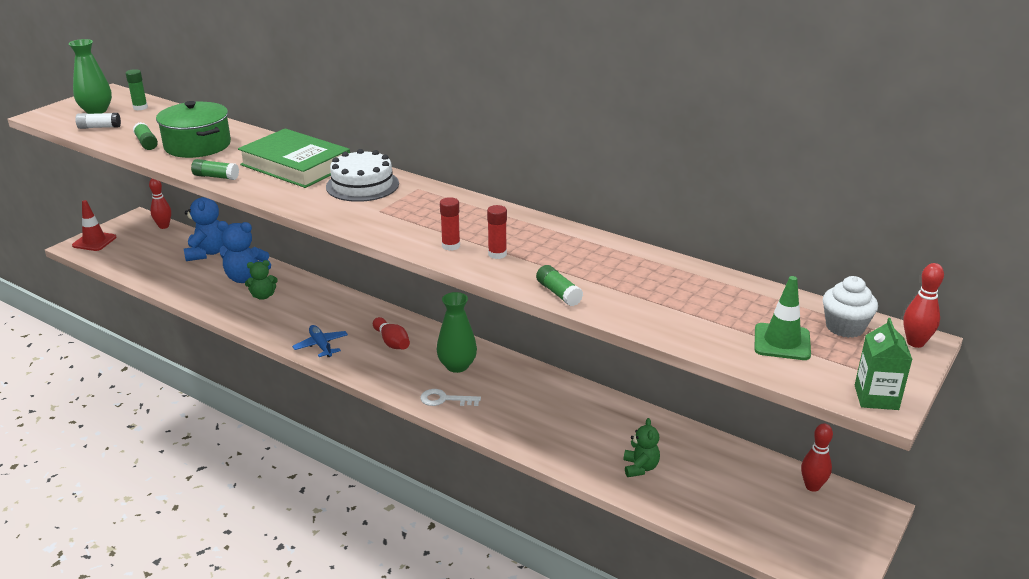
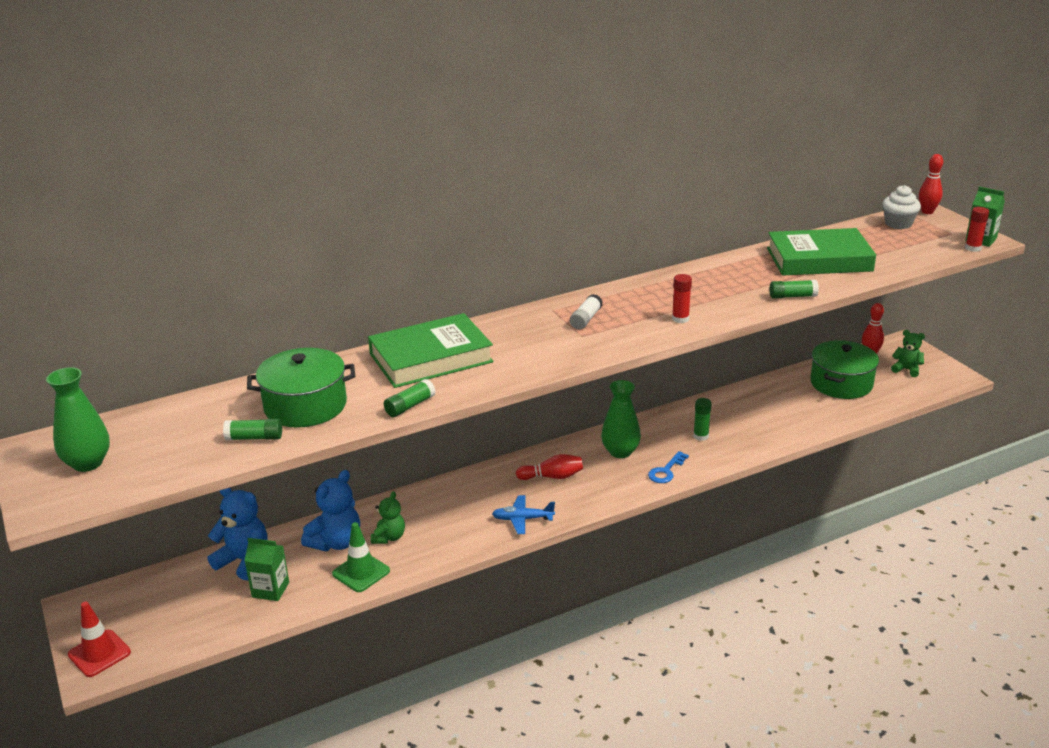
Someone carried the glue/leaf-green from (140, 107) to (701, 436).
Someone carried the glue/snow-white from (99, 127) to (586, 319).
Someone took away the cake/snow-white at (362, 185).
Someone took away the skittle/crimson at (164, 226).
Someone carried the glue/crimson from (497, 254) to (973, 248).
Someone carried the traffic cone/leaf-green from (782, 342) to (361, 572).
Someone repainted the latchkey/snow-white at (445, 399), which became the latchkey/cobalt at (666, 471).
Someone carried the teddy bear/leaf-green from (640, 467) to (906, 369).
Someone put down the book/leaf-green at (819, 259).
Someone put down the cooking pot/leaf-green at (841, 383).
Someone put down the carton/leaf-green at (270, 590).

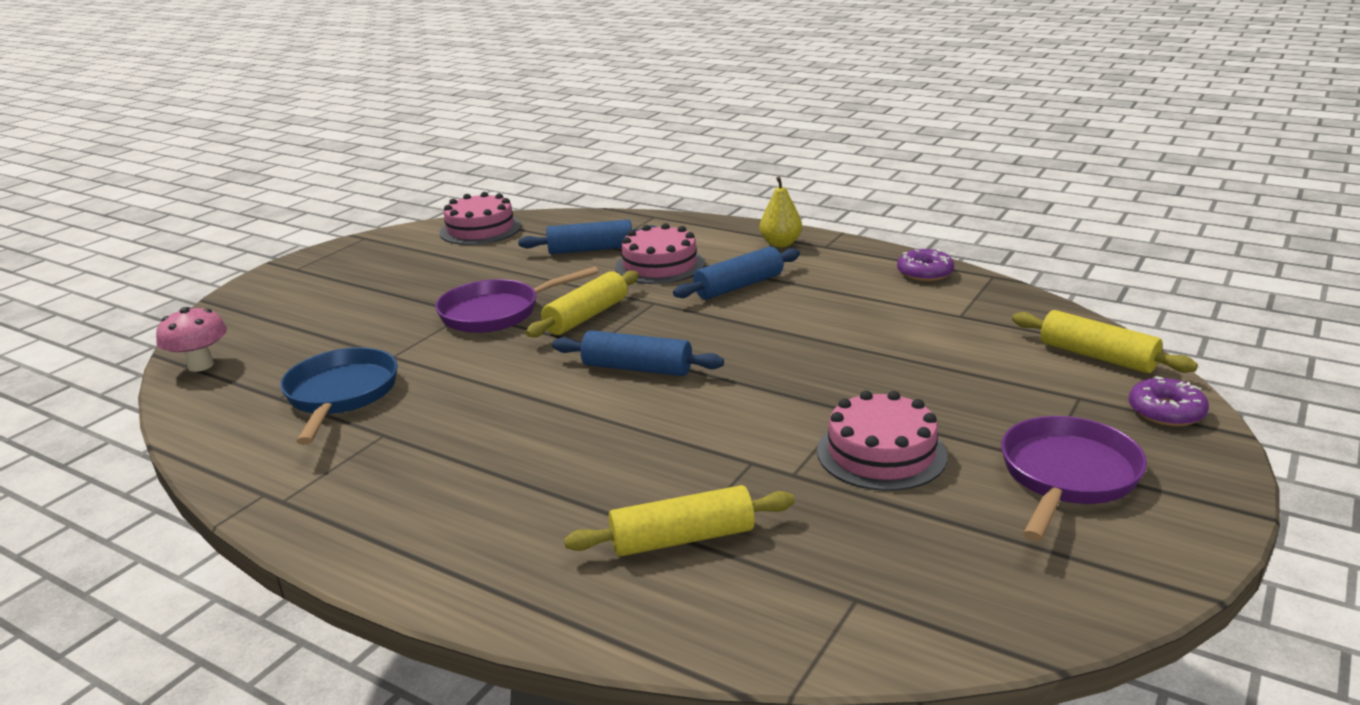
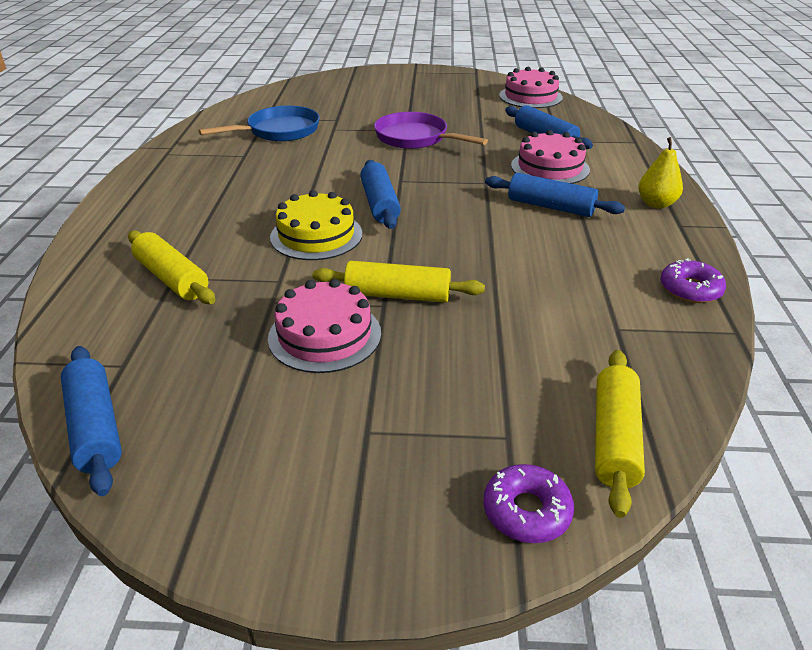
Someone carried the rolling pin/golden from (586, 316) to (397, 295).
Someone took away the mushroom/pink at (200, 365).
Someone took away the skillet/royal purple at (1067, 476).
Someone put down the cake/golden at (316, 235).
Someone put down the rolling pin/cobalt at (96, 427).

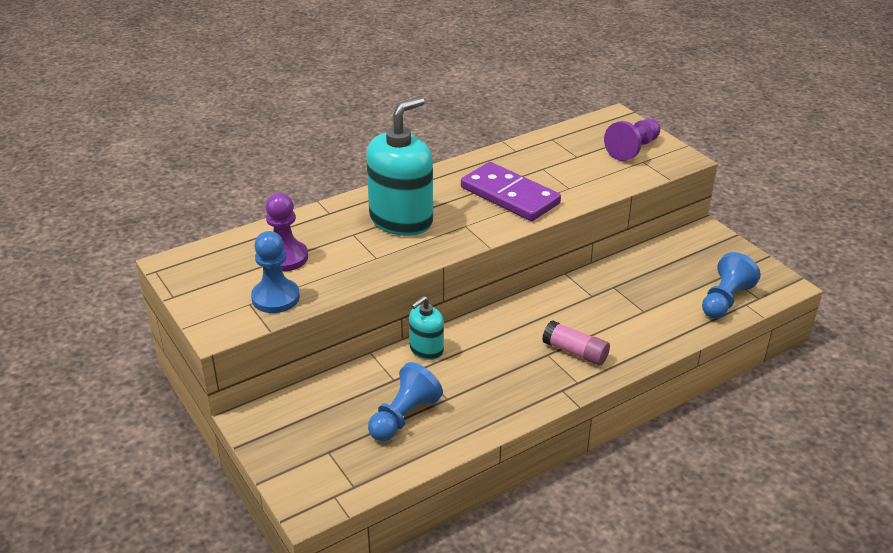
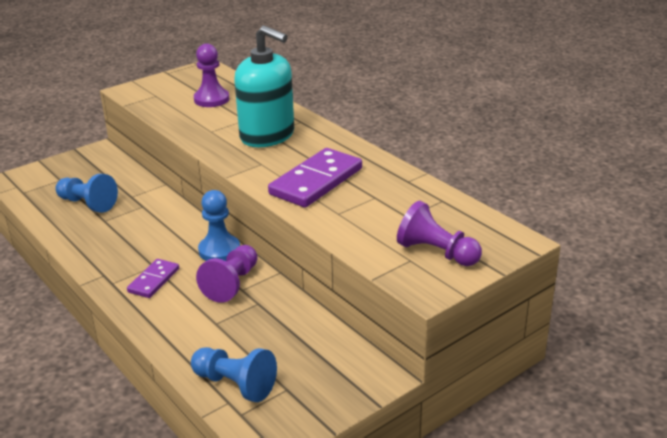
Someone carried the game pawn/cobalt from (275, 298) to (219, 250).
Someone took away the soap pump/teal at (426, 349).
Someone swapped the glue/pink at (575, 352) for the domino/royal purple at (154, 280).
Someone put down the game pawn/royal purple at (232, 284).

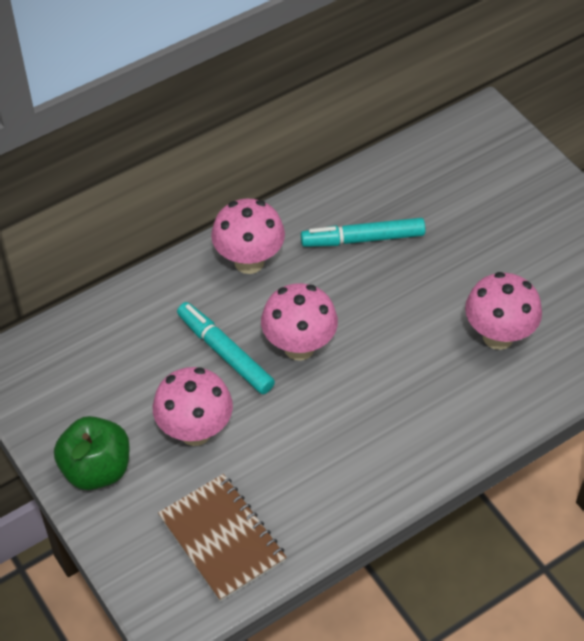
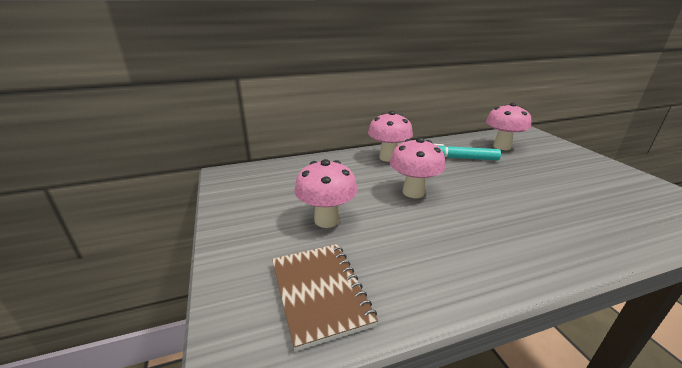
Someone carried the mushroom/pink from (498, 336) to (502, 146).
Someone took away the marker/teal at (225, 353).
Someone took away the apple/leaf-green at (96, 469).

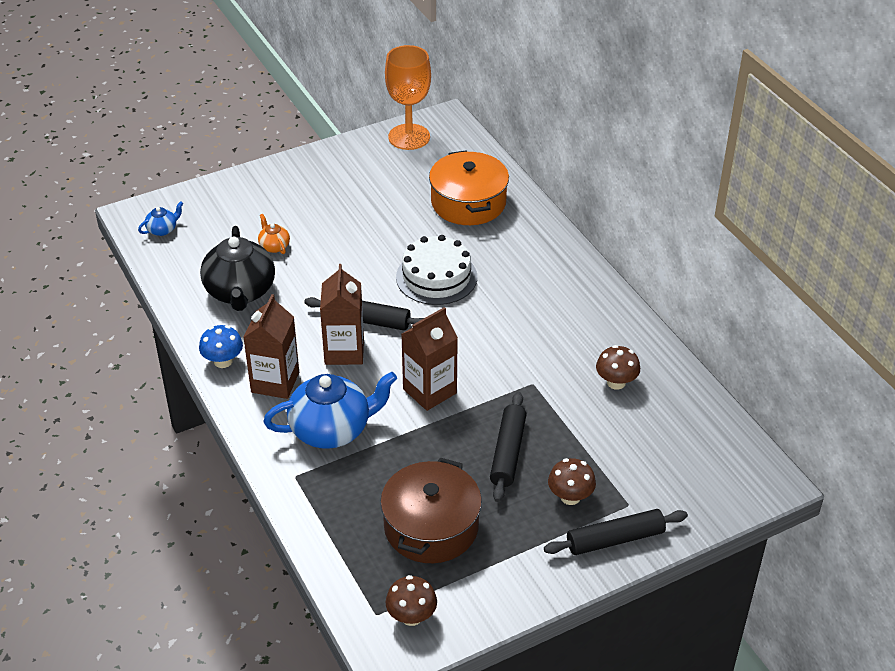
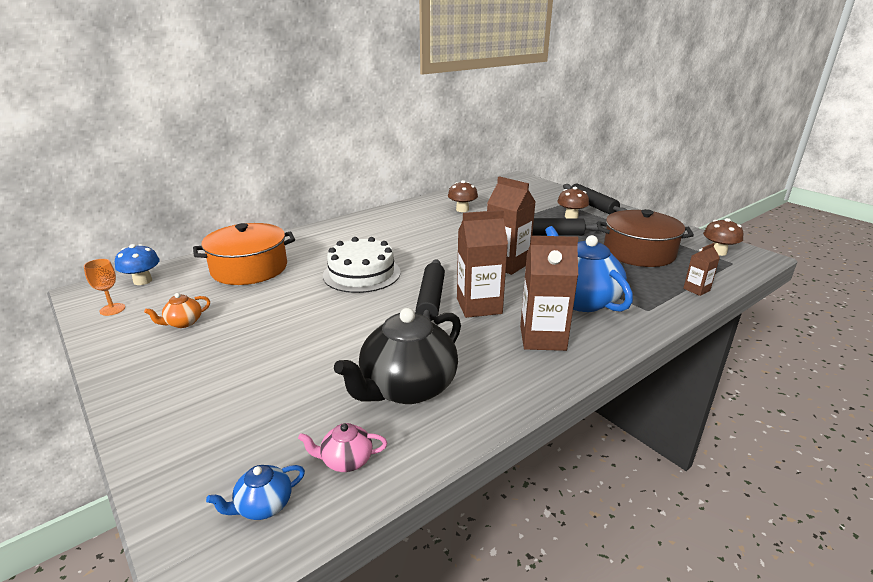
Someone scaled the wine glass/bright orange at (409, 137) by 0.46.
Someone rotated the china teapot/cobalt at (162, 229) by 75 degrees counterclockwise.
Someone carried the china teapot/bright orange from (274, 246) to (183, 323).
Someone rotated the china teapot/jet-black at (240, 292) by 150 degrees clockwise.
Someone carried the mushroom/cobalt from (223, 361) to (142, 281).
Someone put down the carton/russet at (696, 289).
Someone put down the china teapot/pink at (346, 460).

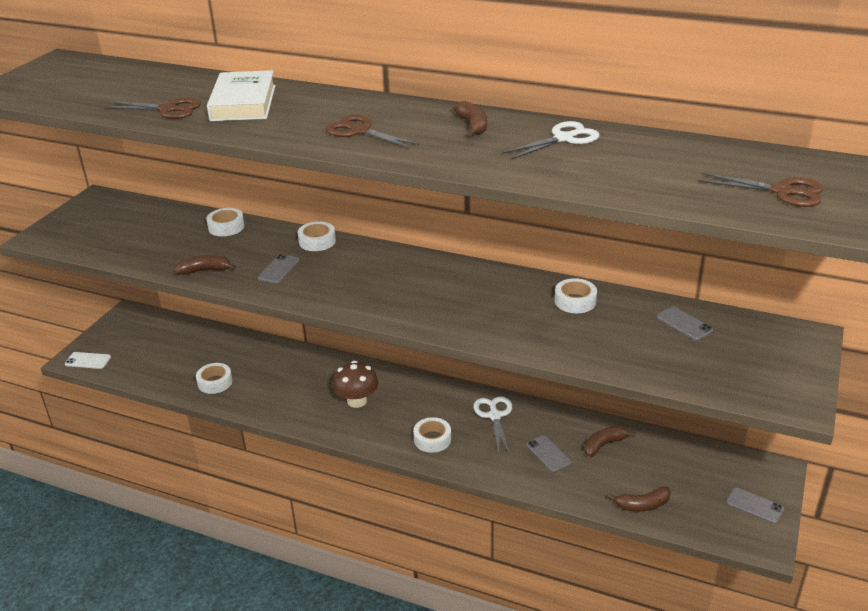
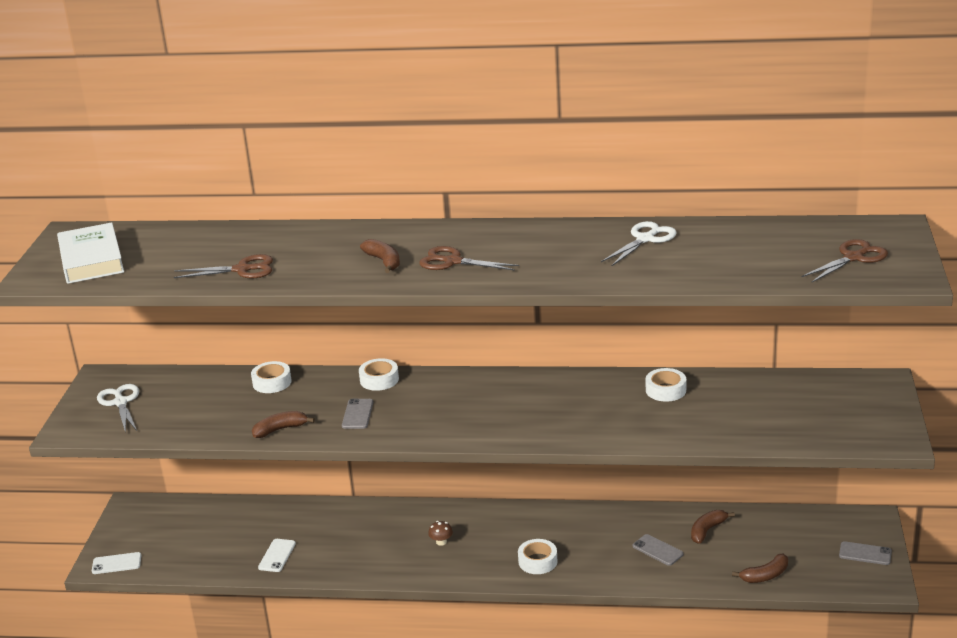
Someone carried the book/snow-white from (243, 103) to (91, 259).
Someone carried the banana/russet from (473, 125) to (384, 261).
Someone rotated the shears/russet at (782, 192) by 45 degrees counterclockwise.
Someone took away the smartphone/ash-grey at (684, 324).
Someone scaled the mushroom/russet at (357, 401) by 0.50.
Someone swapped the sticky tape/snow-white at (215, 382) for the smartphone/snow-white at (277, 555).
Someone carried the shears/snow-white from (494, 416) to (120, 402).

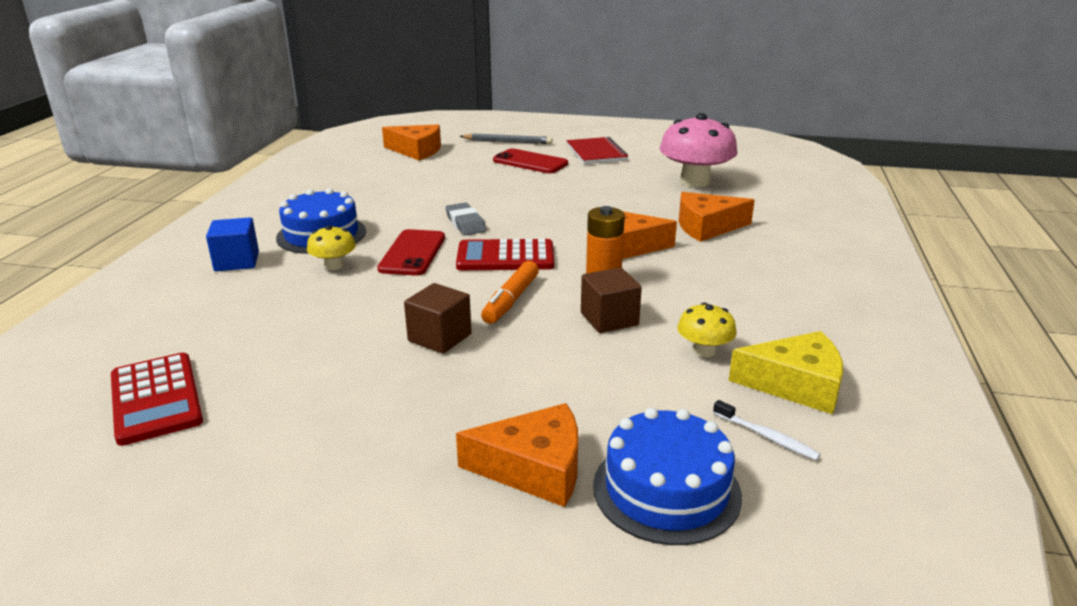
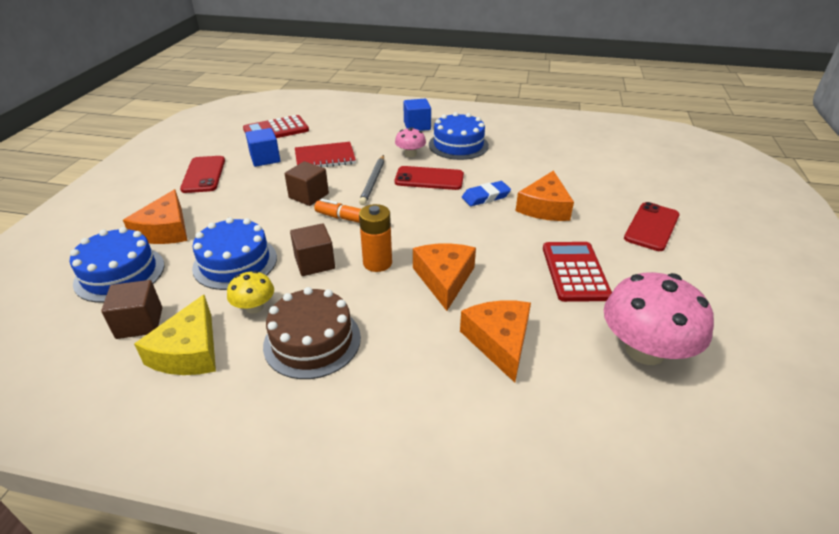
Someone carried the cheese wedge/bright orange from (417, 151) to (544, 207).
Someone carried the lead pencil/ash-grey from (507, 142) to (373, 181).
Someone carried the notepad/crimson from (596, 153) to (325, 158).
Someone repainted the pencil eraser/ash-grey at (465, 223), which became the pencil eraser/cobalt at (485, 197).
Someone repainted the mushroom/golden at (334, 265), which became the mushroom/pink at (410, 154).
Someone carried the calculator/crimson from (505, 257) to (575, 272).
Someone swapped the dental brush/snow-white at (766, 436) for the solid cube/russet at (139, 323).
Someone put down the solid cube/cobalt at (265, 159).
Someone put down the smartphone/crimson at (204, 175).
Someone put down the cake/cobalt at (235, 262).
Someone put down the cake/russet at (312, 341).

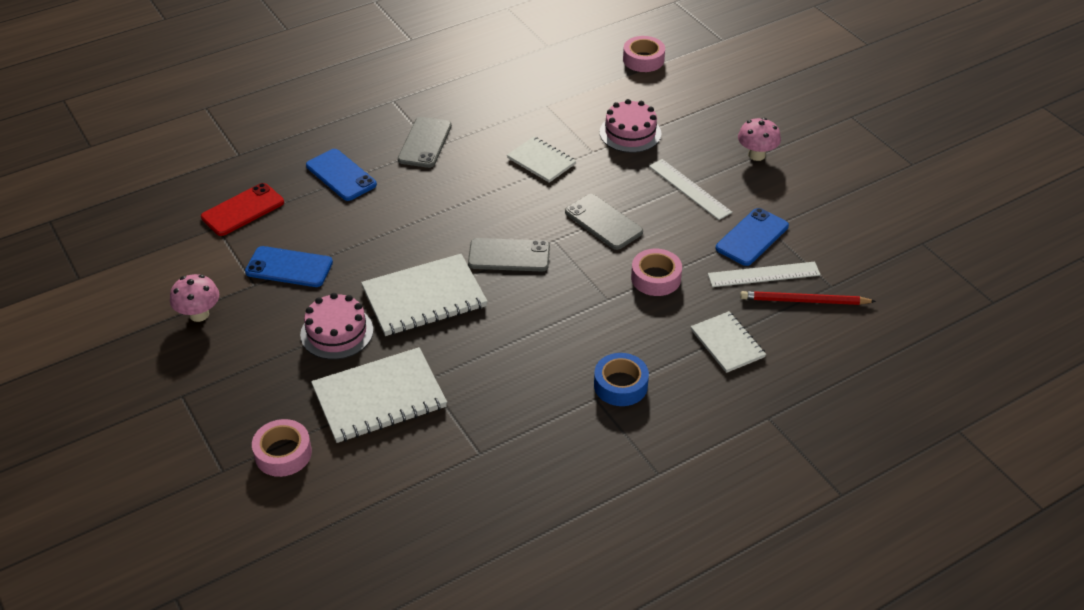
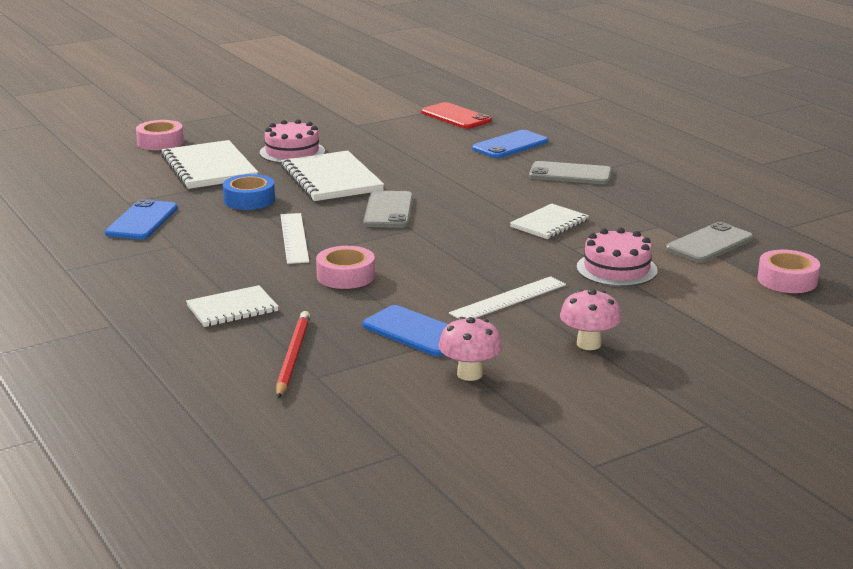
Someone carried the smartphone/ash-grey from (603, 222) to (709, 244).
Someone carried the smartphone/cobalt from (289, 267) to (142, 221).
Someone carried the ruler/snow-white from (763, 274) to (294, 238).
Someone carried the mushroom/pink from (199, 314) to (469, 374).
Someone carried the sticky tape/cobalt from (620, 385) to (249, 200).

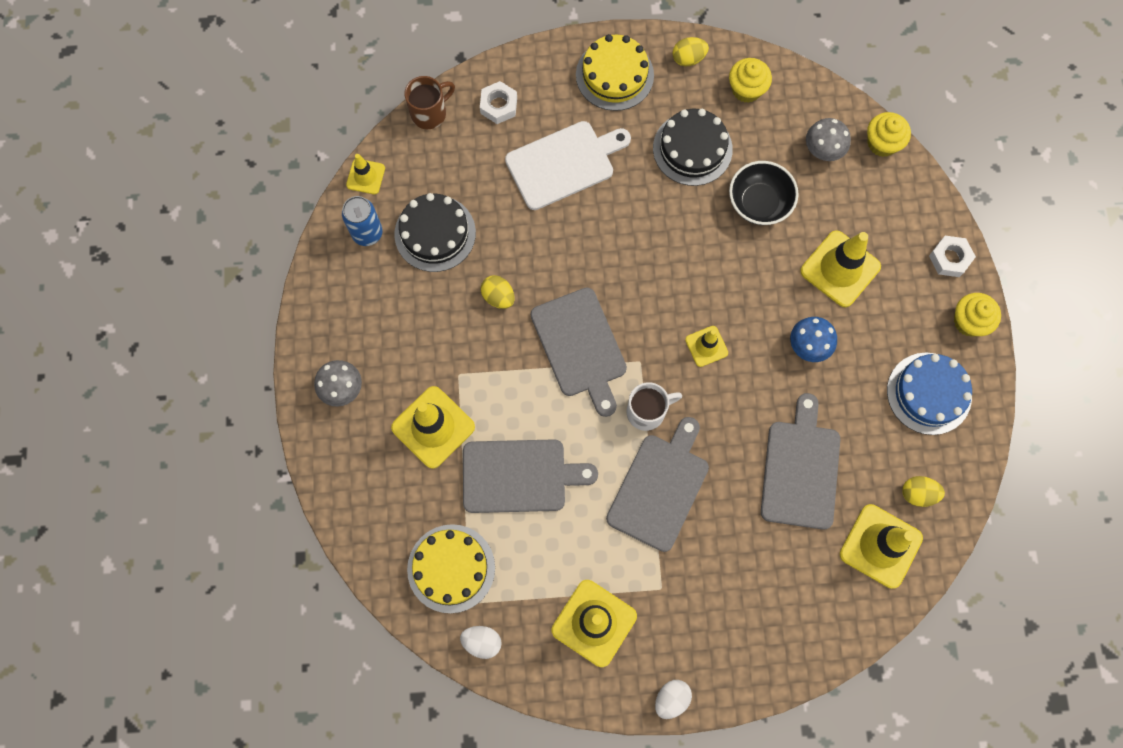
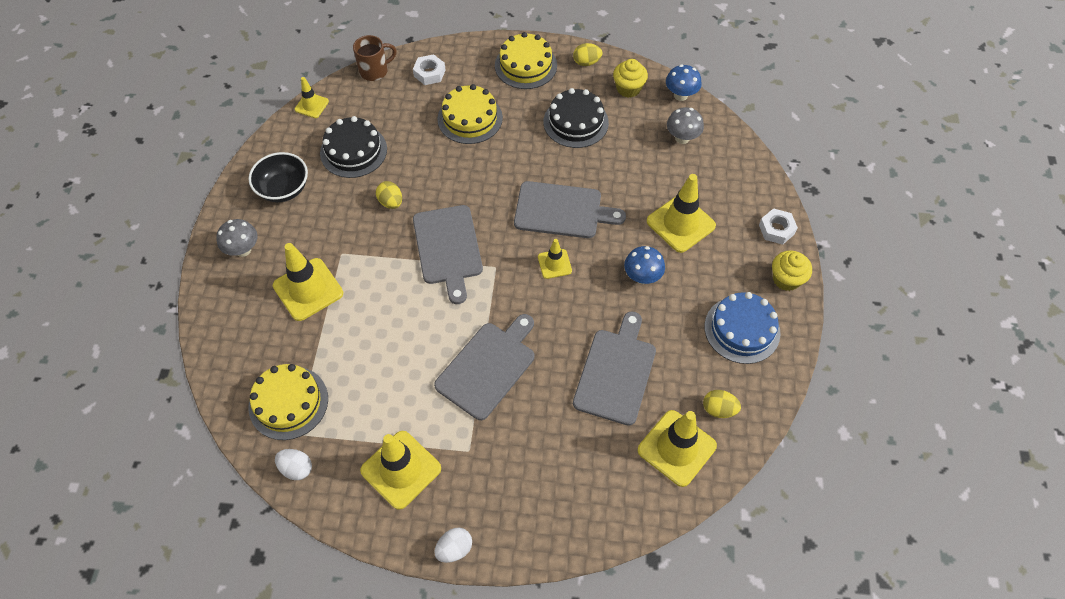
Someone took away the muffin/golden at (882, 143).
Someone swapped the bread board/snow-white at (564, 164) for the cake/golden at (470, 118).
Someone carried the deep dish/jet-black from (759, 203) to (283, 189).
Someone took away the soda can/cobalt at (367, 233).
Someone took away the coffee mug/snow-white at (647, 411).
Someone carried the bread board/ash-grey from (519, 476) to (562, 211).
Someone put down the mushroom/cobalt at (680, 95).

